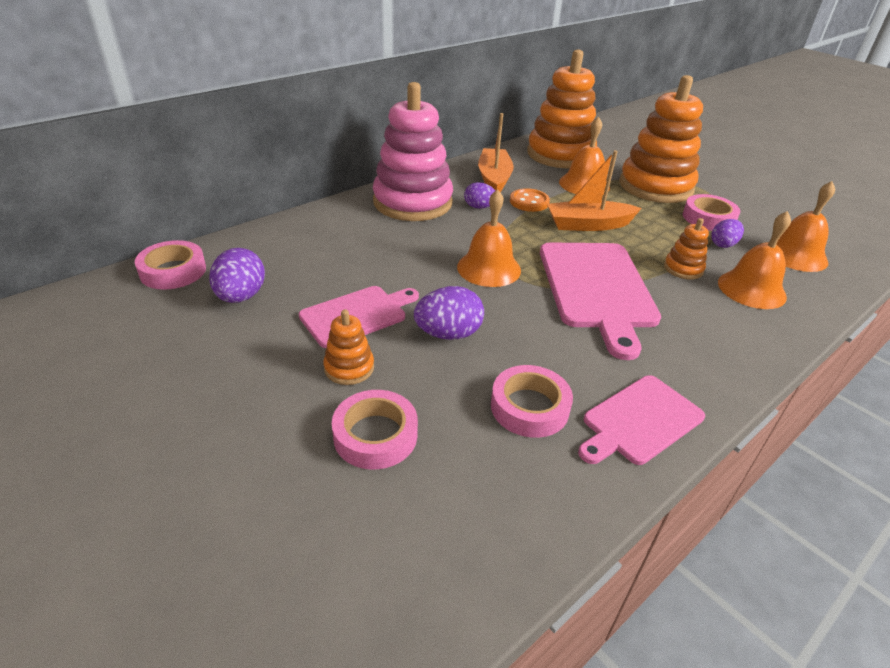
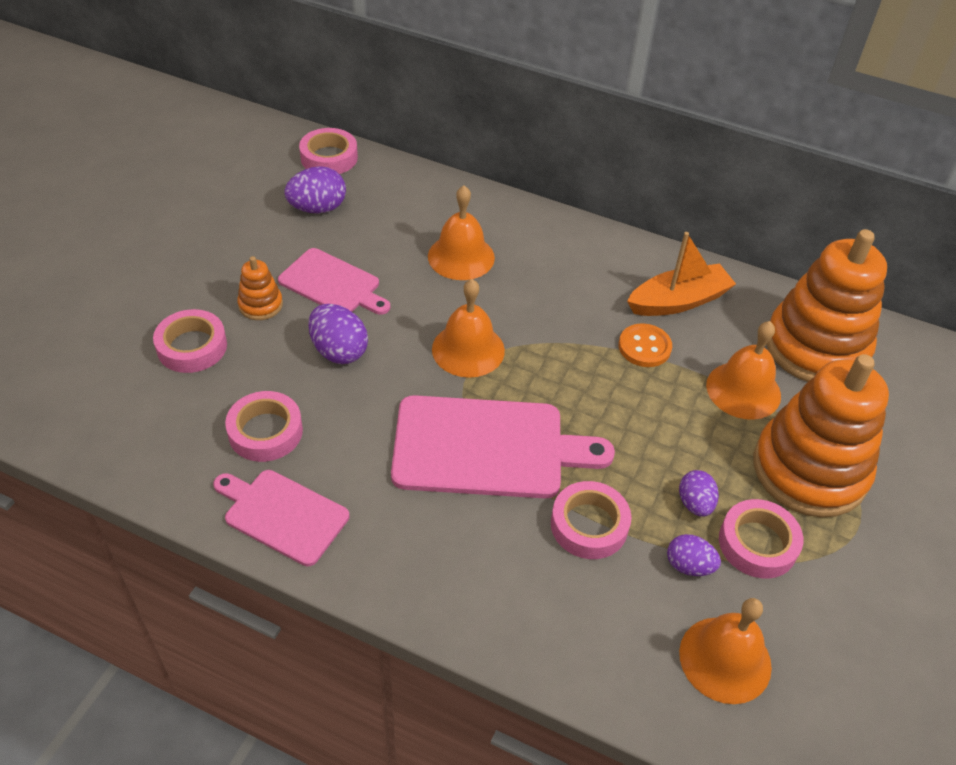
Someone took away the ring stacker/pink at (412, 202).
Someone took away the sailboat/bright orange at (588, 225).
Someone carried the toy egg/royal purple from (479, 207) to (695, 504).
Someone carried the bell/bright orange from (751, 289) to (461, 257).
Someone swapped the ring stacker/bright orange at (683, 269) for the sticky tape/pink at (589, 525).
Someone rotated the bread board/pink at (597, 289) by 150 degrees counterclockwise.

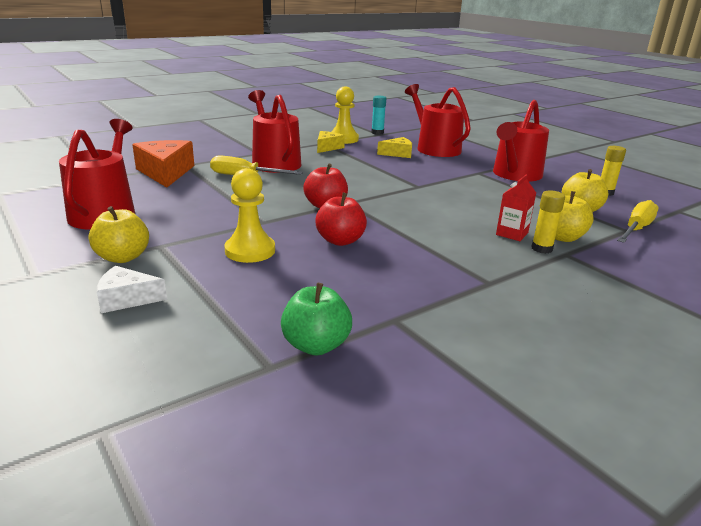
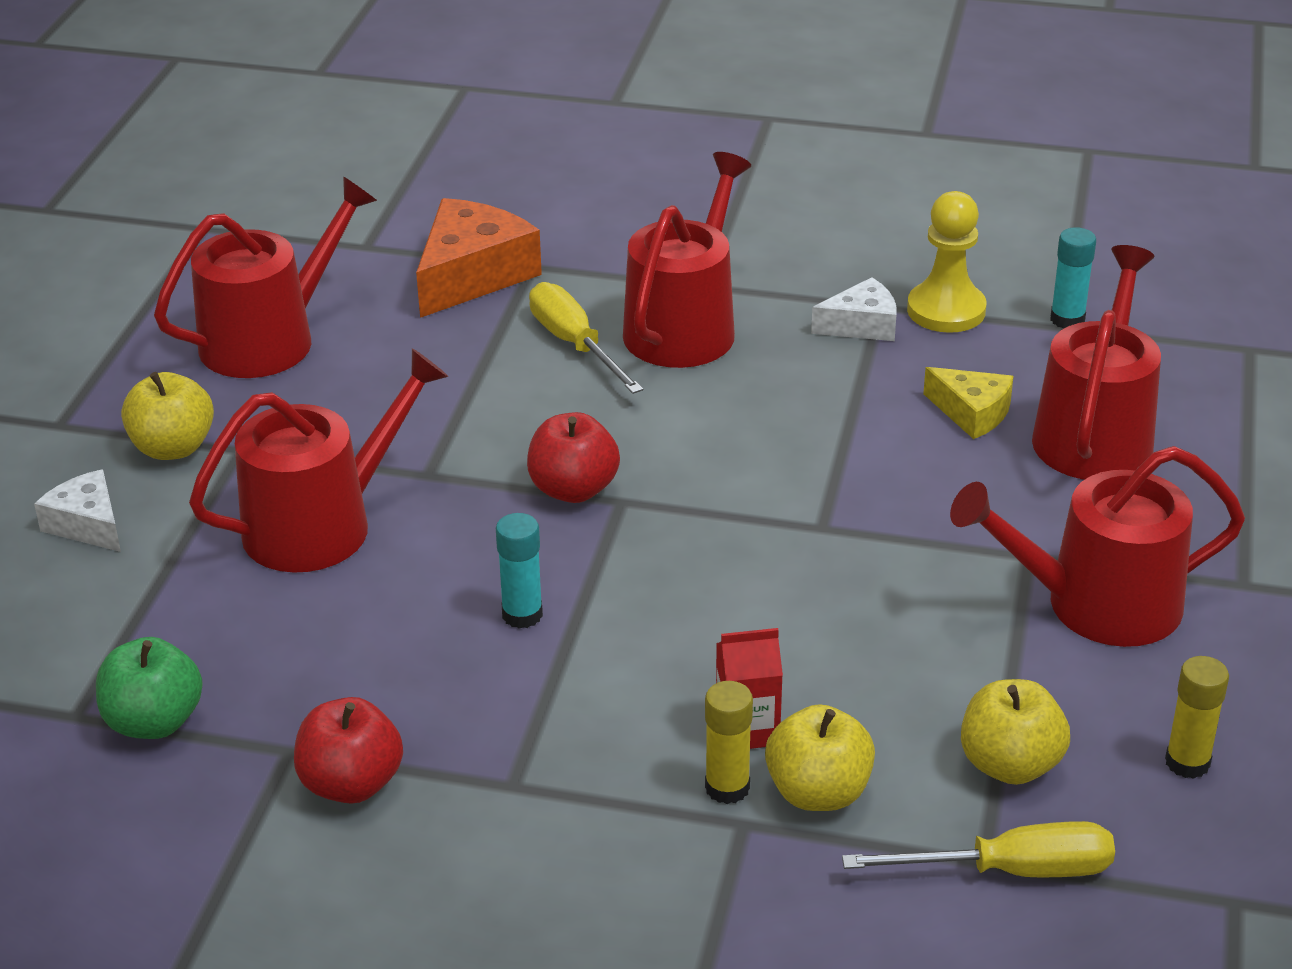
Someone repainted the cheese wedge/golden at (327, 147), which became the cheese wedge/snow-white at (861, 325).
Someone swapped the game pawn/golden at (250, 251) for the watering can/crimson at (322, 524).
Someone carried the apple/crimson from (340, 241) to (351, 784).
Someone put down the glue/teal at (522, 615).

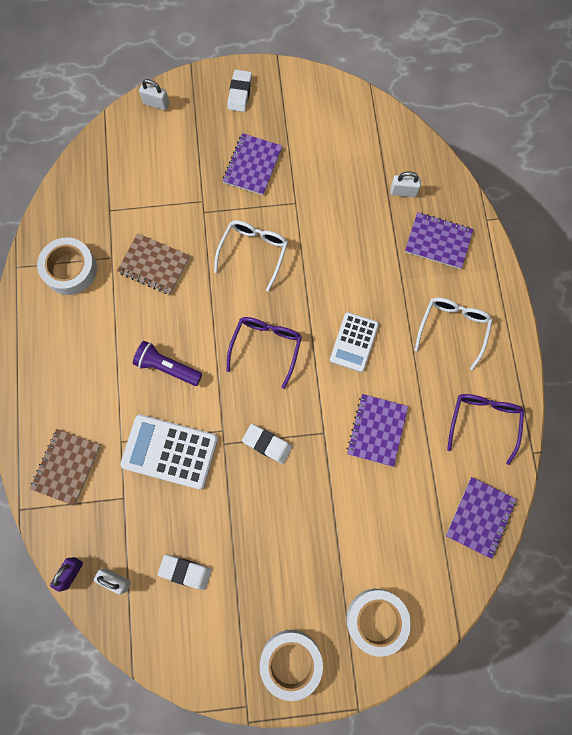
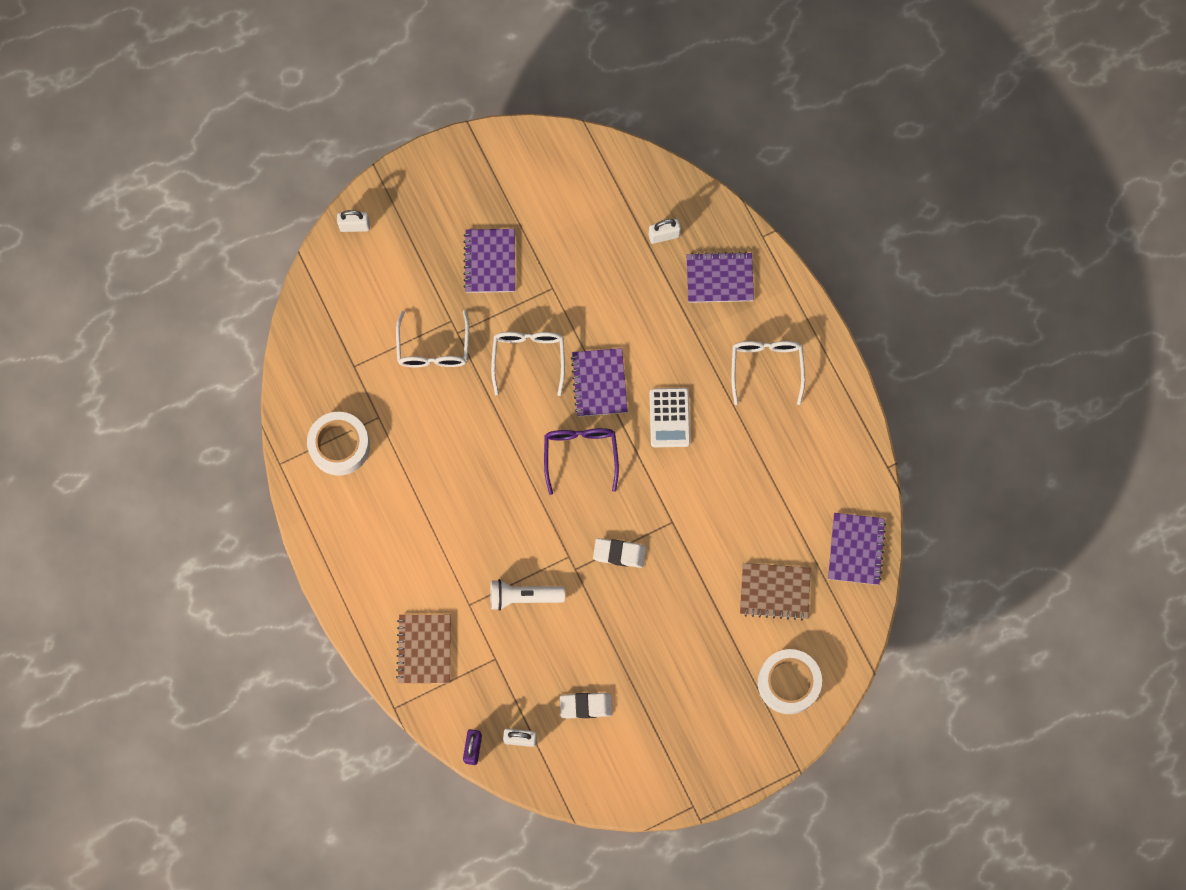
Someone took away the pencil eraser/snow-white at (239, 93).
Someone carried the notepad/russet from (154, 265) to (774, 591).
Someone took away the torch/royal purple at (167, 367).
Someone carried the notepad/royal purple from (377, 430) to (599, 383).
Someone took away the spectacles/royal purple at (483, 422).
Someone swapped the calculator/snow-white at (170, 452) for the torch/snow-white at (523, 596).
Someone took away the sticky tape/snow-white at (291, 662).
Someone put down the spectacles/snow-white at (433, 348).

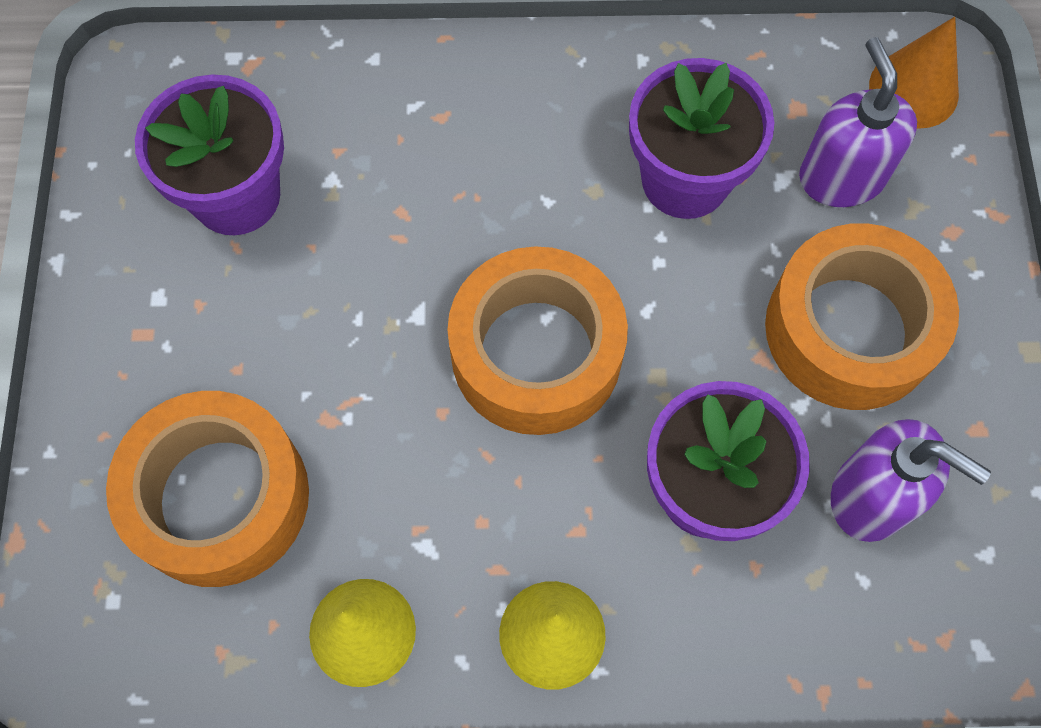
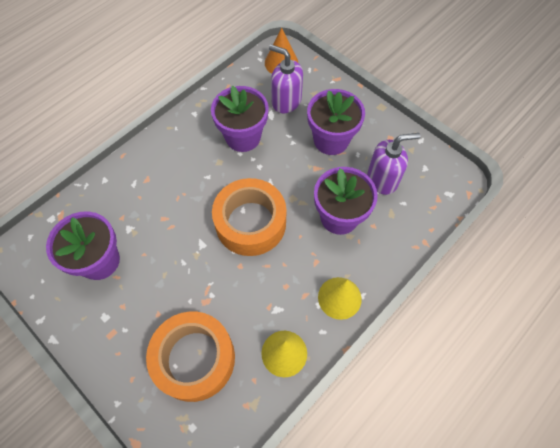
Someone swapped the sticky tape/bright orange at (849, 329) for the potted plant/royal purple at (331, 140).

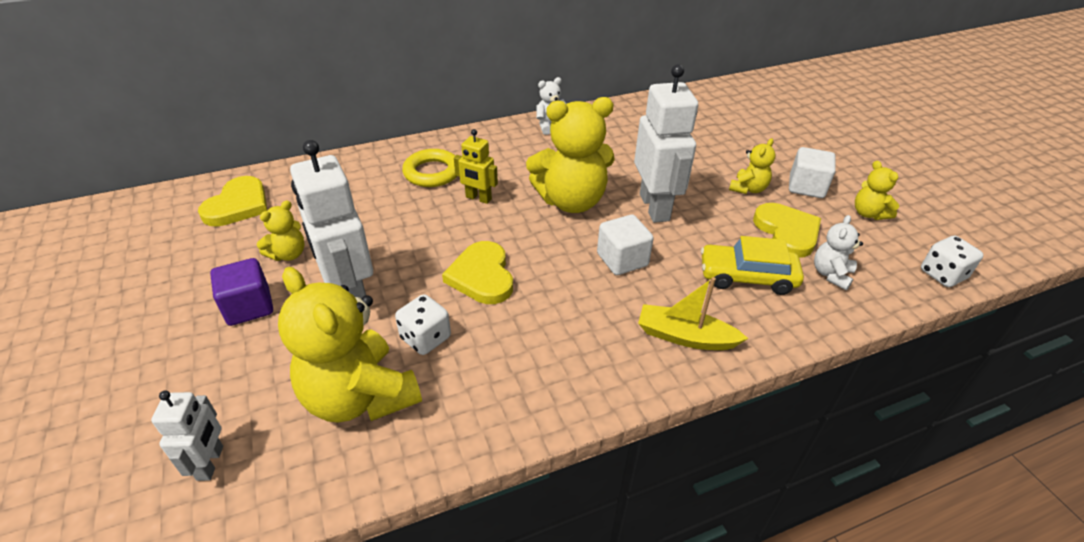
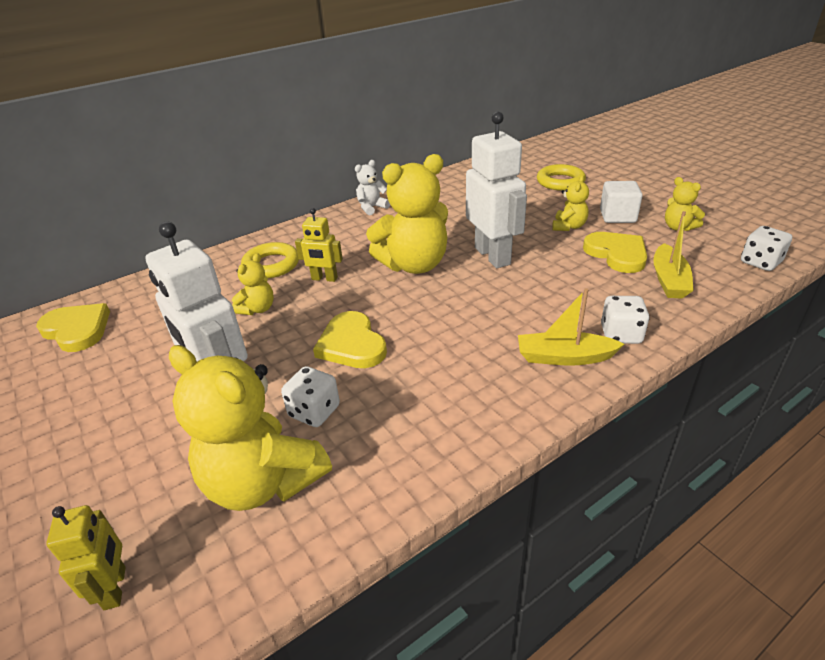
Someone rotated the heart shape/golden at (238, 205) by 60 degrees counterclockwise.
Someone carried the teddy bear/golden from (288, 254) to (257, 309).
Someone took away the solid cube/snow-white at (622, 260).
Someone swapped the teddy bear/snow-white at (831, 274) for the sailboat/golden at (669, 280).
Someone took away the toy car/golden at (747, 277).
Someone took away the solid cube/royal purple at (249, 307).
Someone repainted the robot figure/snow-white at (211, 463), which became the robot figure/golden at (115, 587).
Someone put down the ring/golden at (560, 182).
Someone put down the die/snow-white at (621, 334).

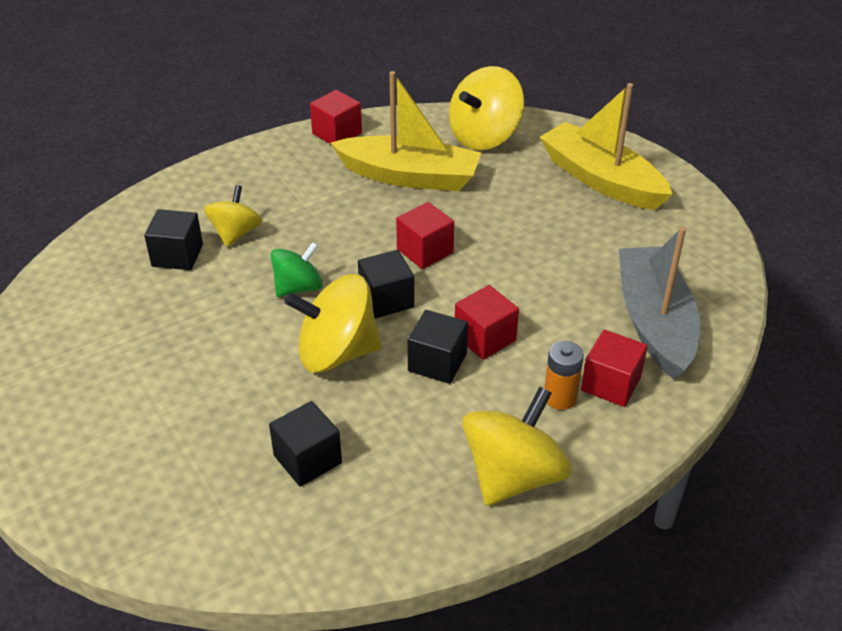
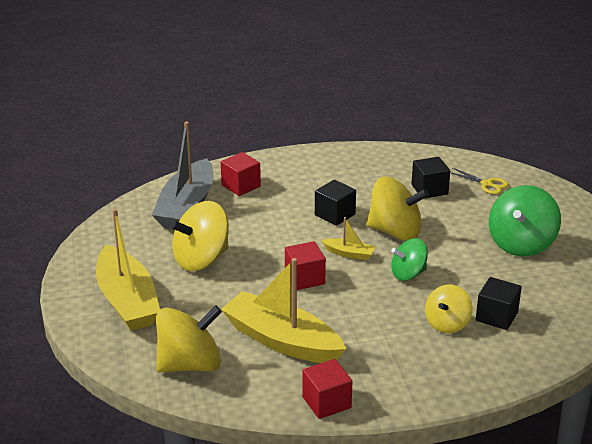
Someone swapped the solid cube/jet-black at (386, 300) for the sailboat/golden at (349, 253).
Someone took away the solid cube/crimson at (485, 338).
Someone took away the power cell/bright orange at (560, 397).
Someone carried the spinning top/golden from (513, 475) to (201, 259).
Someone put down the shears/golden at (486, 184).
Someone put down the spinning top/leaf-green at (521, 244).

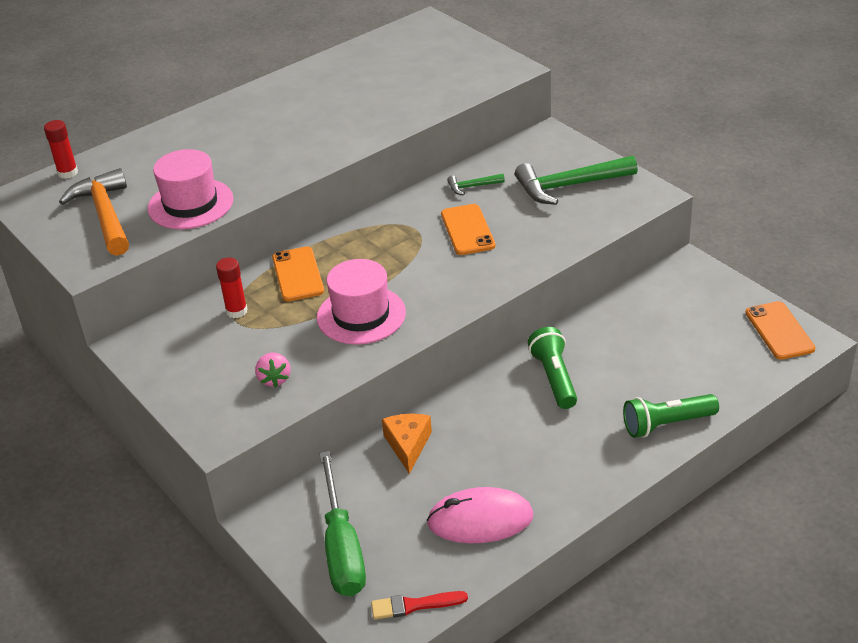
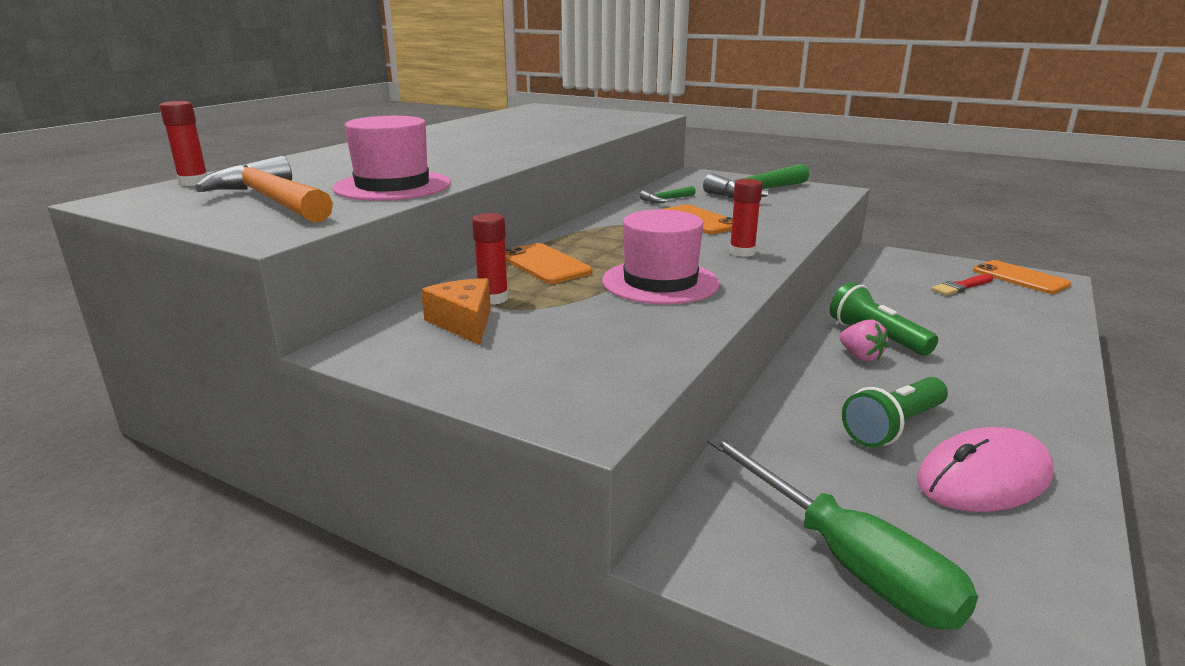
Someone carried the toy strawberry/pink from (274, 379) to (861, 356).
Someone carried the torch/leaf-green from (666, 424) to (893, 427).
Someone carried the cheese wedge/bright orange from (408, 445) to (464, 322).
Someone carried the paintbrush/crimson from (414, 605) to (961, 287).
Someone put down the glue/crimson at (742, 252).

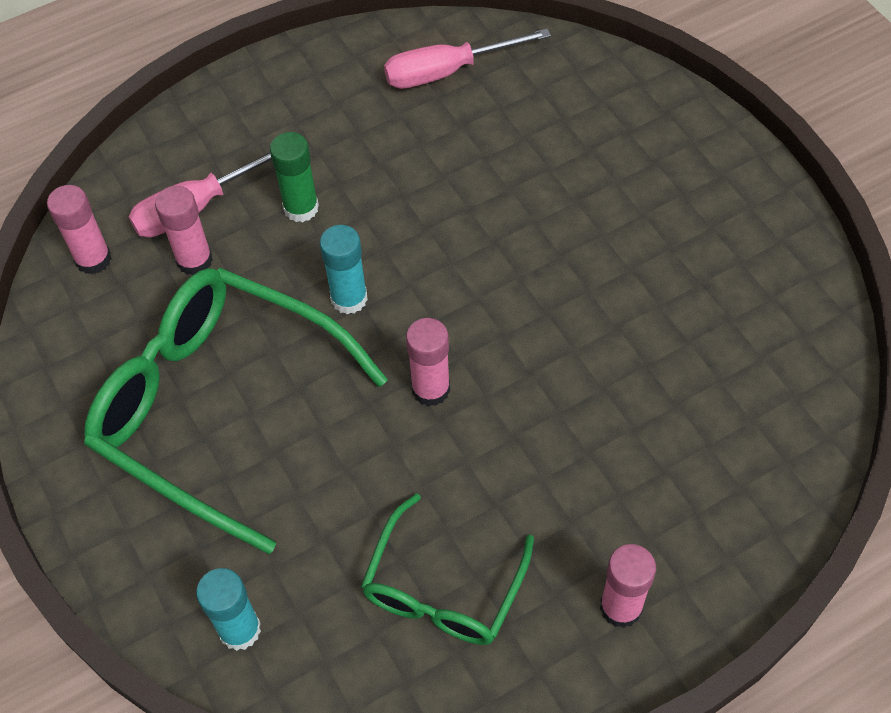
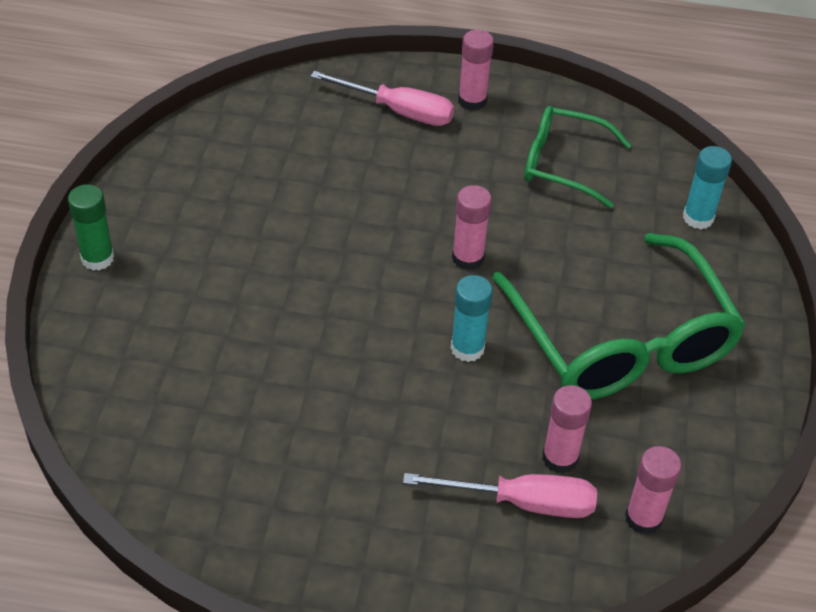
Someone carried the screwdriver/pink from (447, 71) to (398, 111).
Someone carried the glue/leaf-green from (301, 208) to (97, 258).
Someone rotated the spectacles/leaf-green at (442, 590) by 135 degrees counterclockwise.

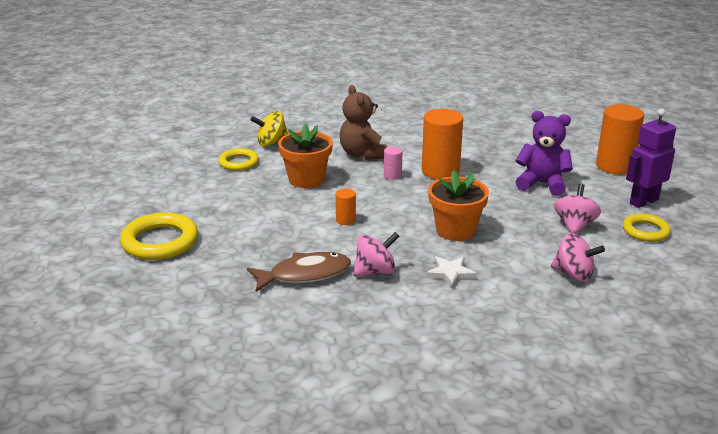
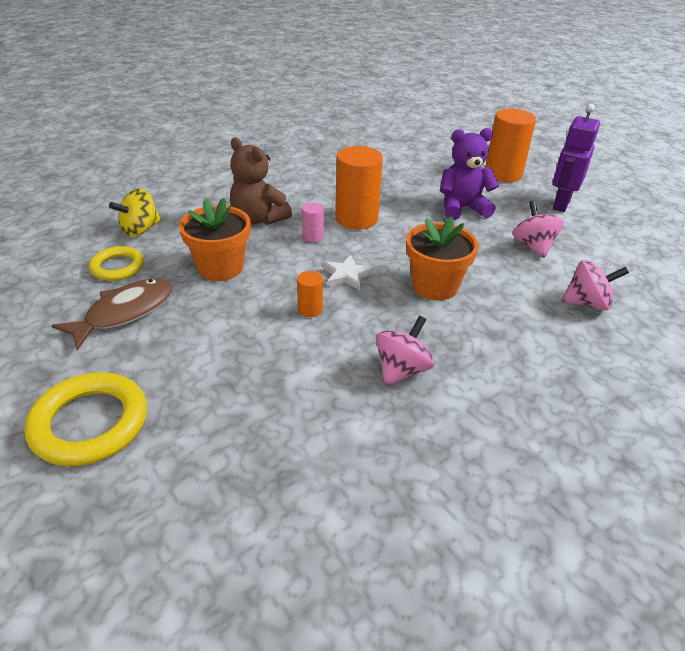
Someone took away the ring/golden at (645, 231).
Someone carried the toy fish/russet from (305, 275) to (125, 313).
Someone carried the star shape/snow-white from (450, 273) to (346, 275).

